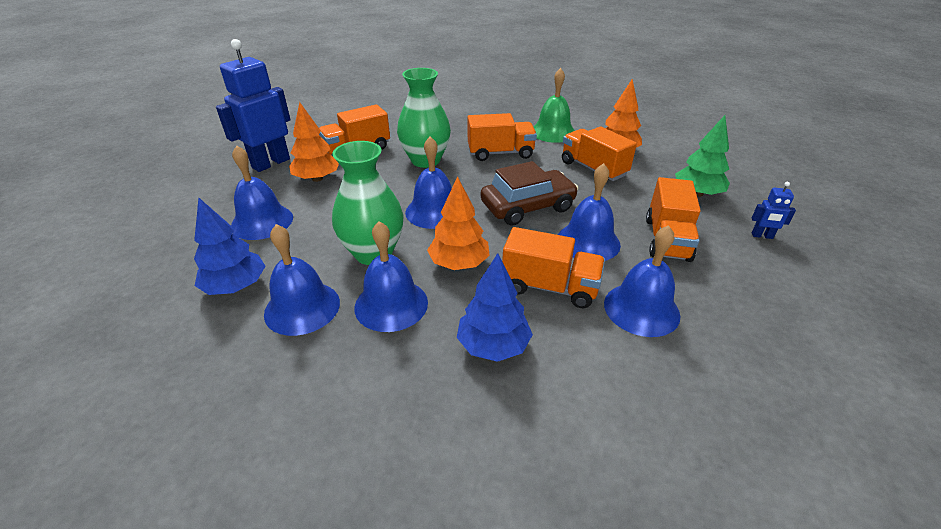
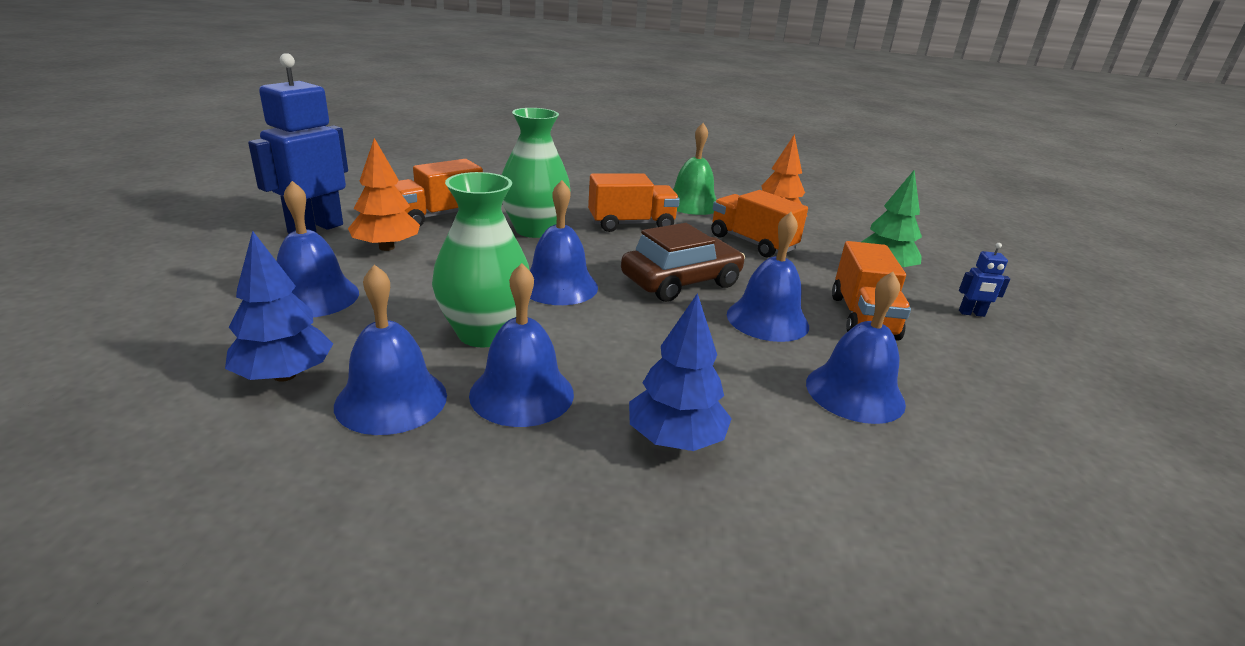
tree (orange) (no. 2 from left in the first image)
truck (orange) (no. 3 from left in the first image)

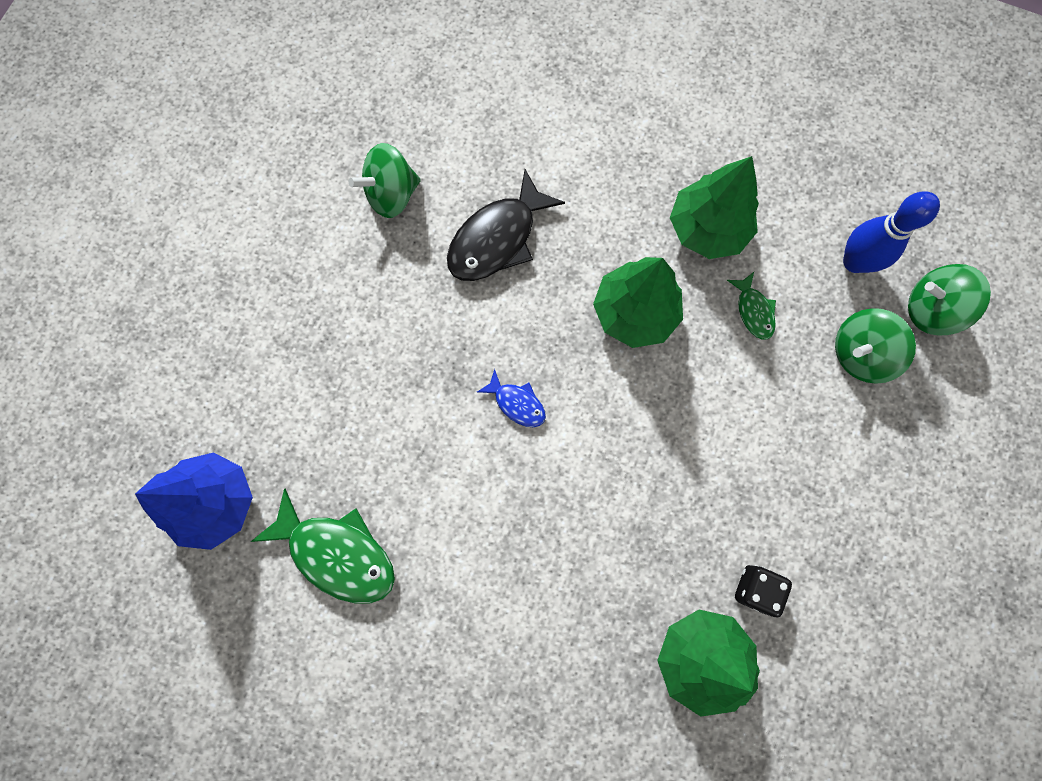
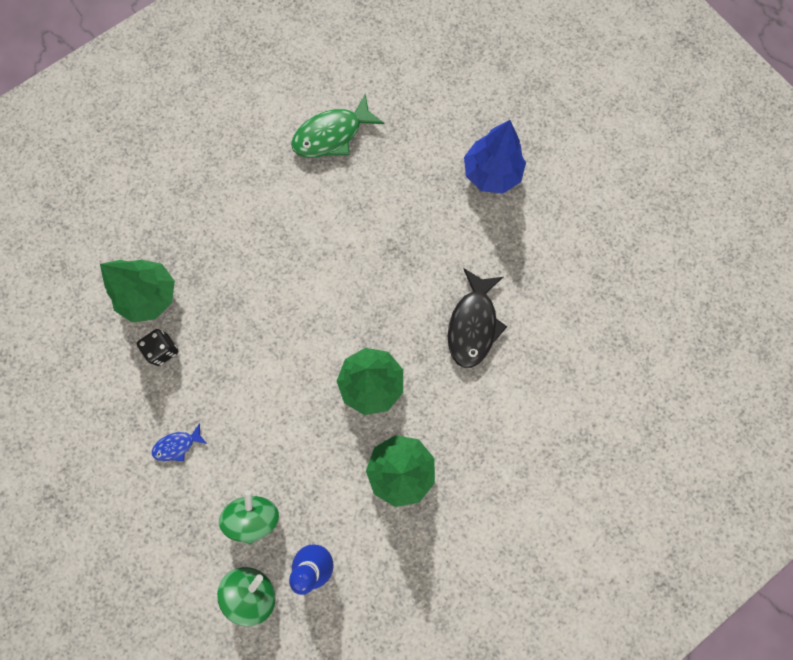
spinning top (green) (no. 1 from left in the first image)
fish (black)
fish (green) (no. 2 from left in the first image)
fish (blue)
tree (blue)

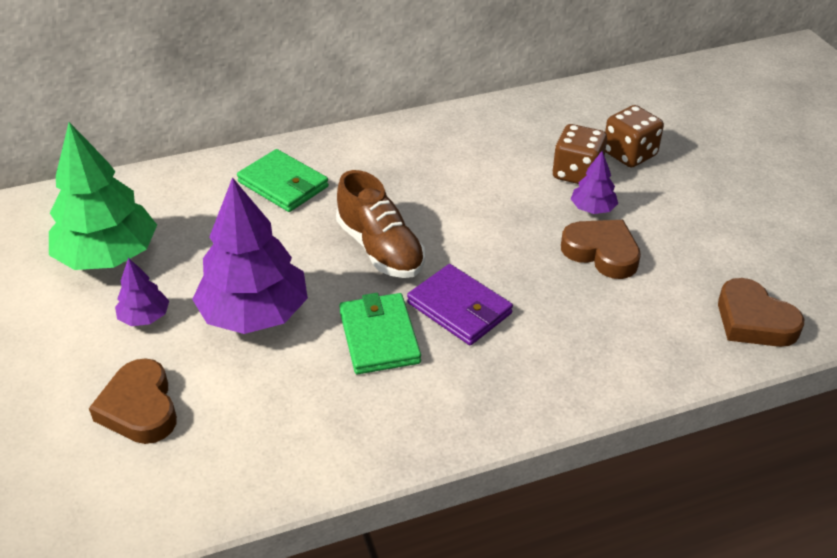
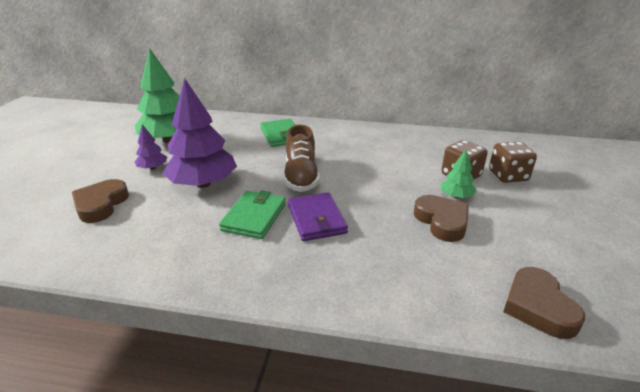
tree (green) (no. 2 from left)

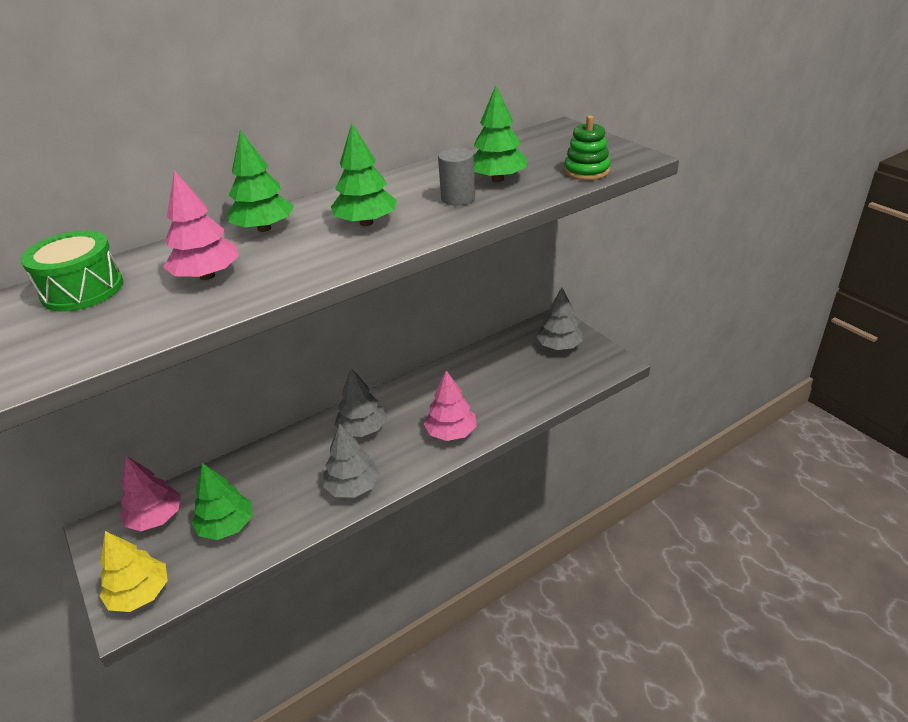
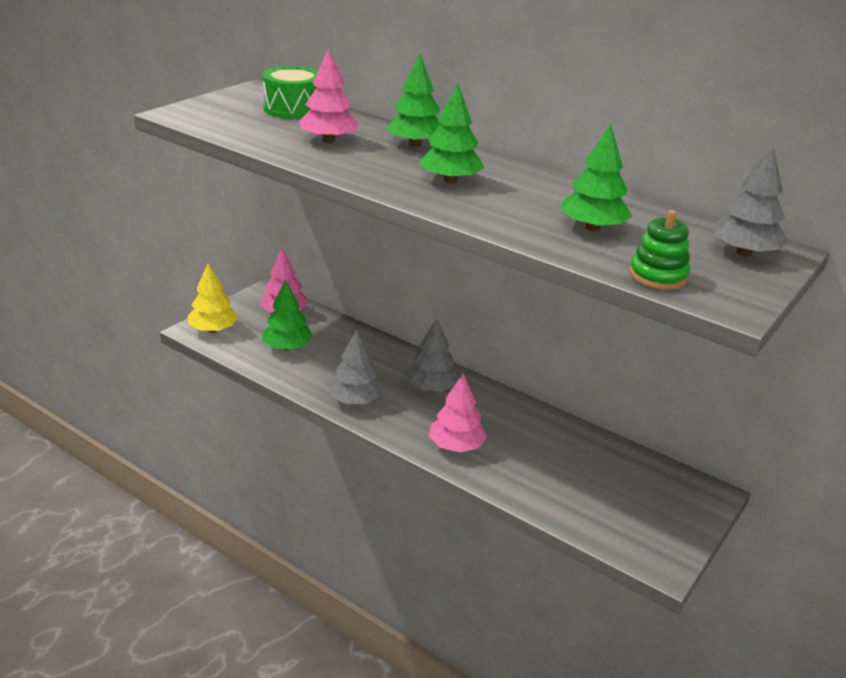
cylinder (grey)
tree (grey) (no. 3 from left)

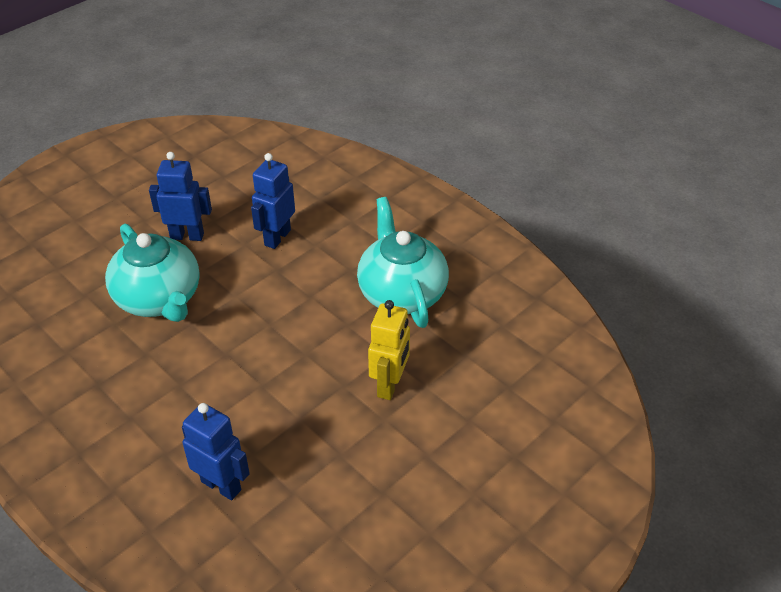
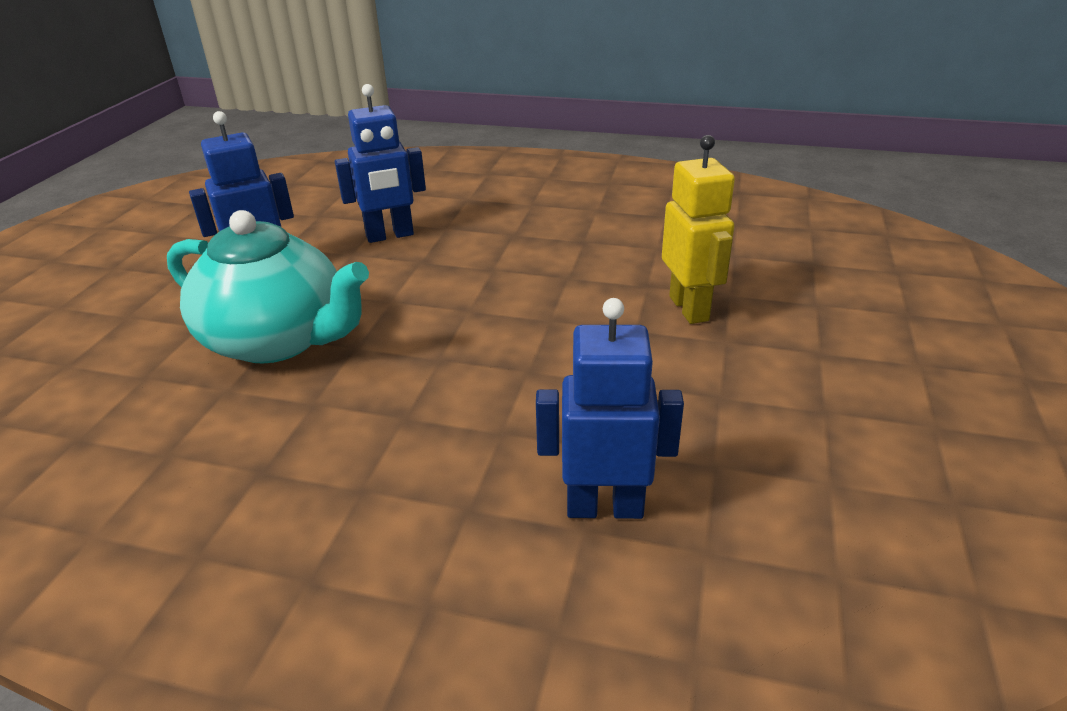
robot (blue) (no. 2 from left)
teapot (turquoise) (no. 2 from left in the first image)

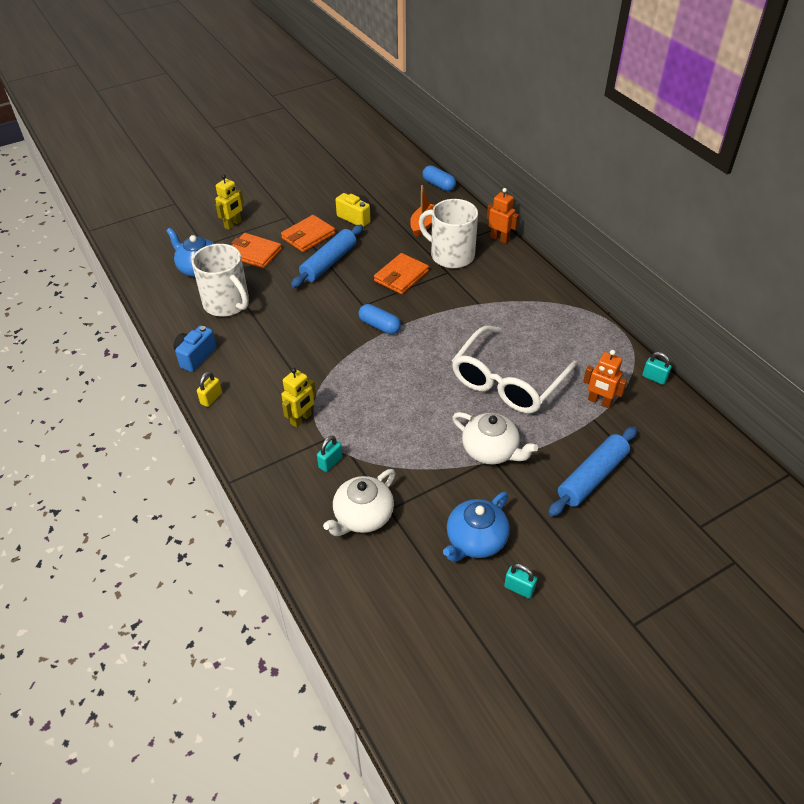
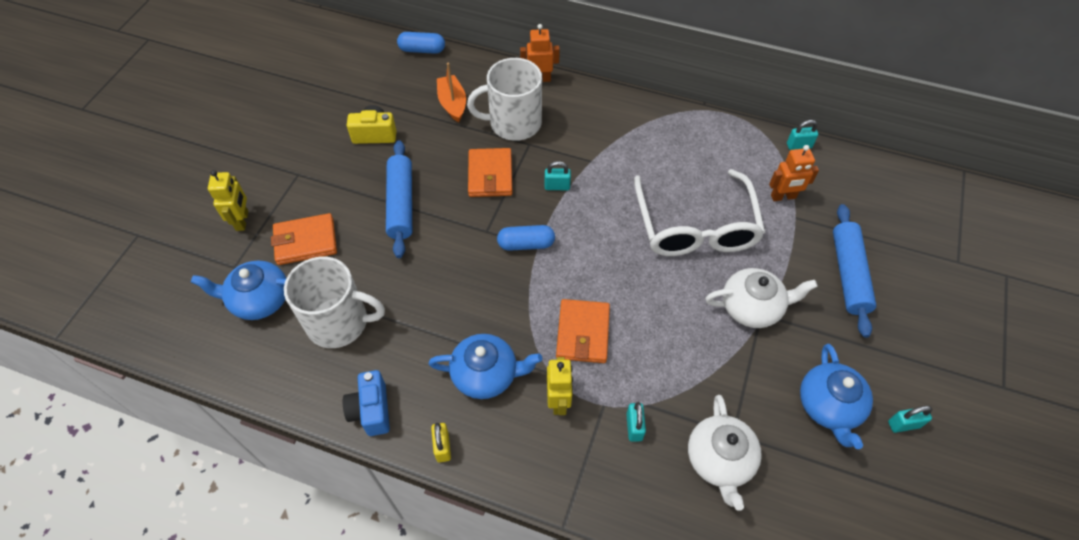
wallet (orange) (no. 3 from left)
padlock (turquoise) (no. 1 from left)
teapot (blue) (no. 2 from left)

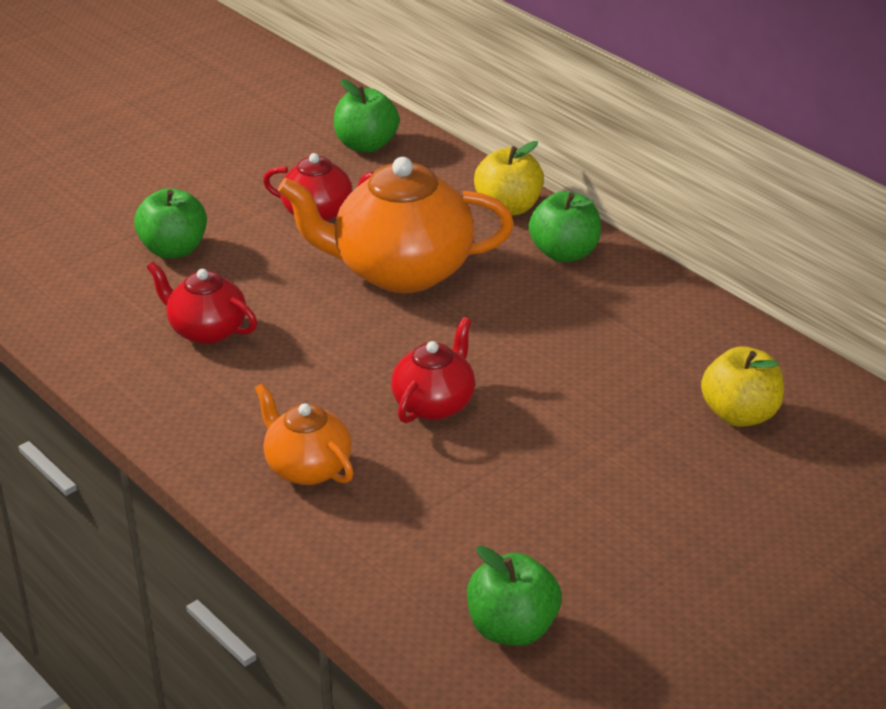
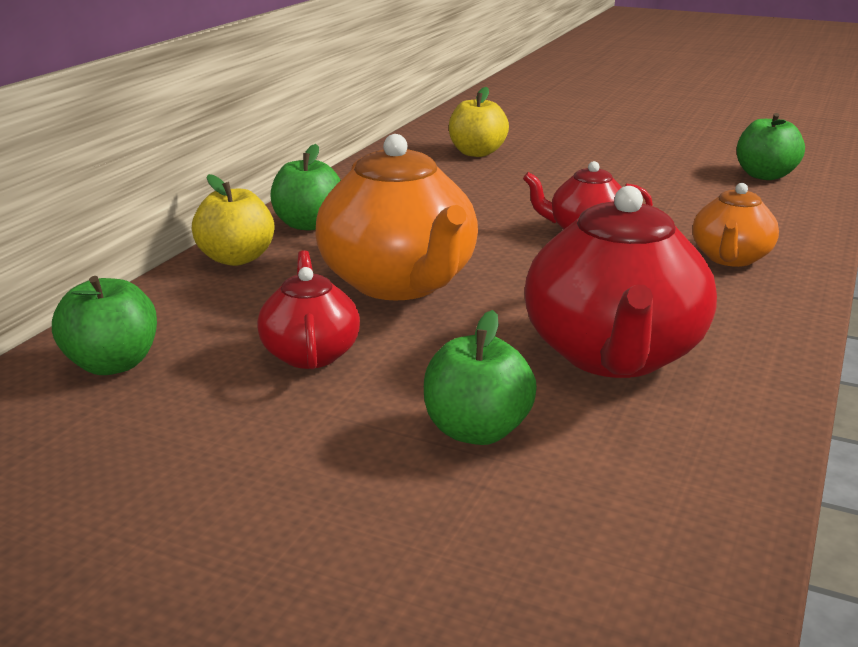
teapot (red) (no. 3 from left)

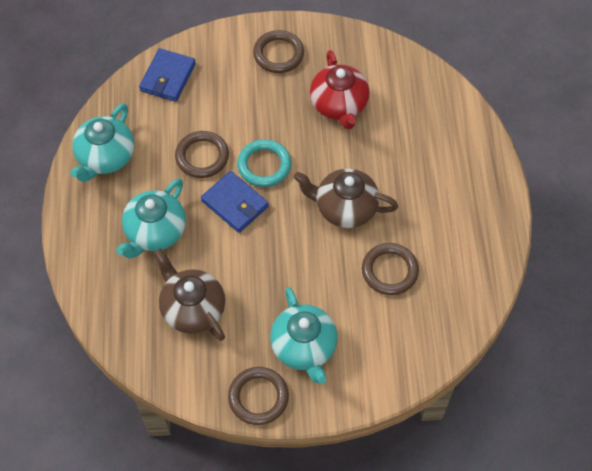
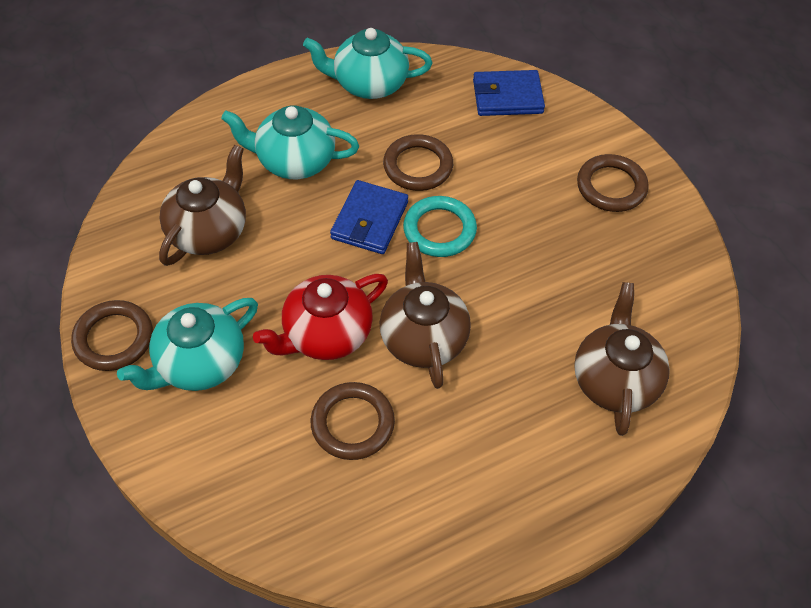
teapot (red)
teapot (brown) (no. 3 from left)

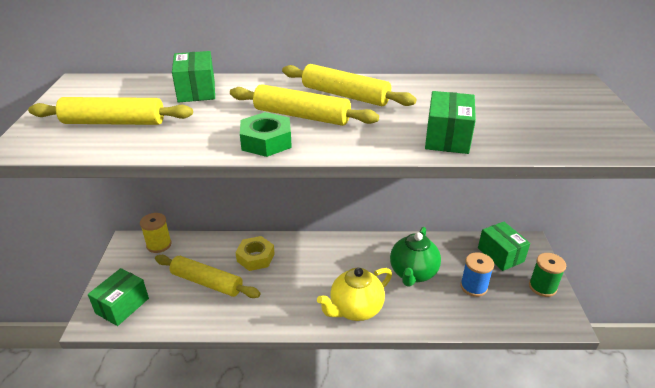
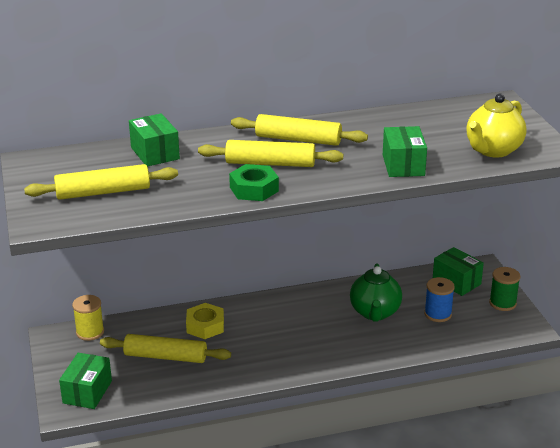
teapot (yellow)

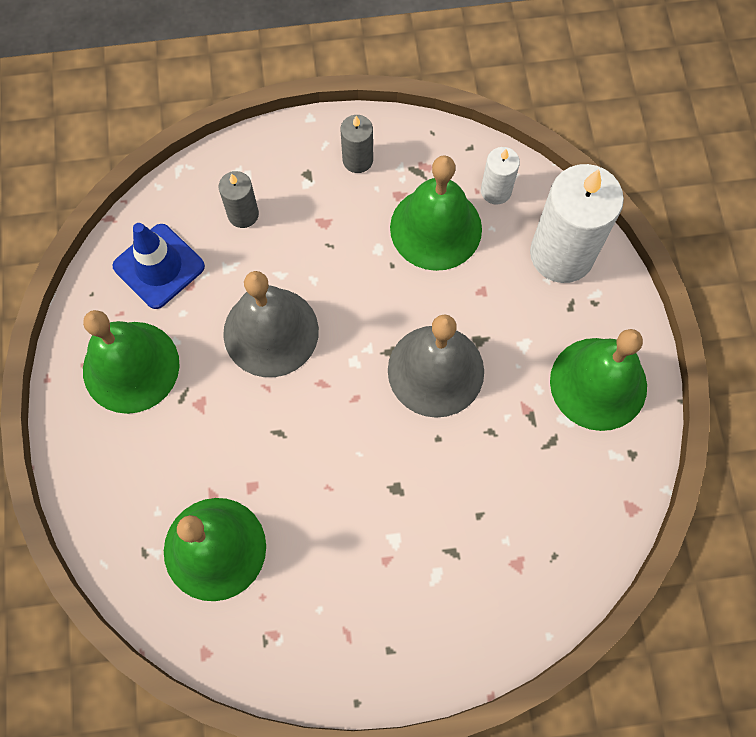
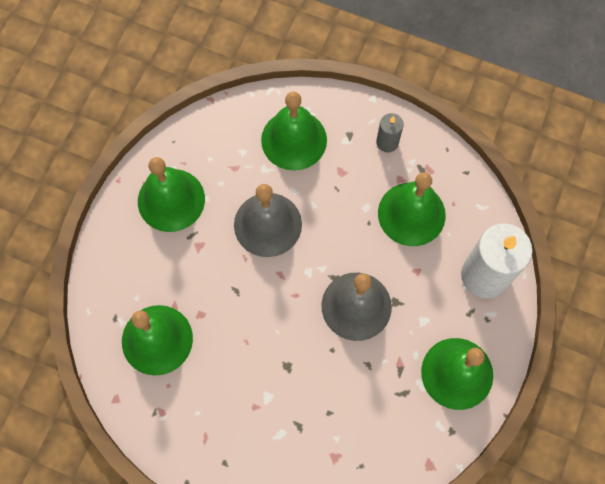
candle (white) (no. 1 from left in the first image)
bell (green) (no. 3 from left)
traffic cone (blue)

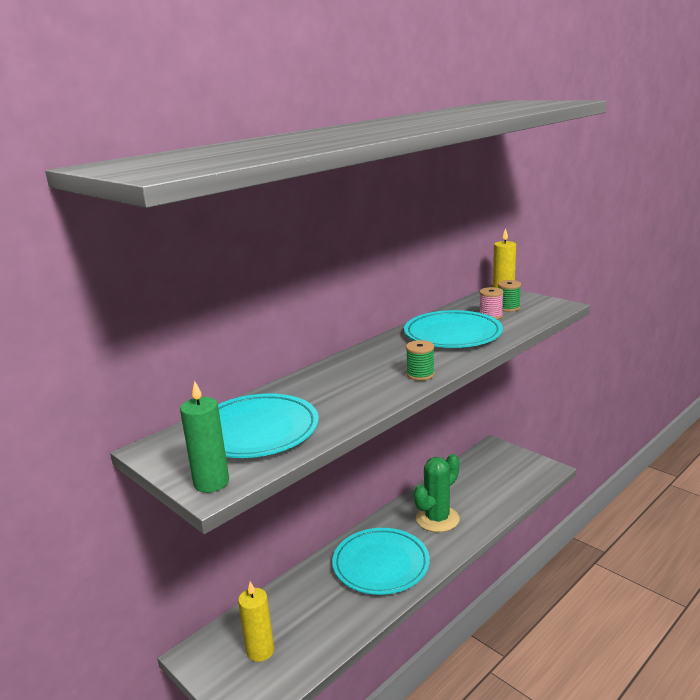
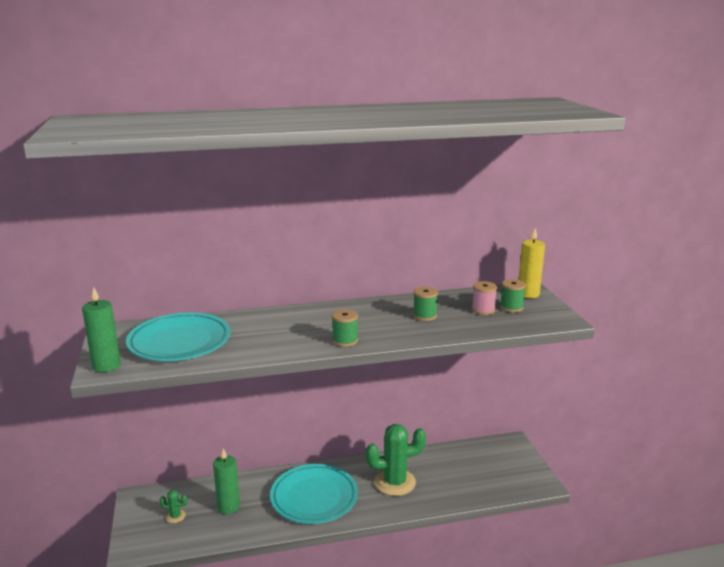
spool (green) (no. 2 from left)
cactus (green) (no. 1 from left)
candle (green) (no. 2 from left)

